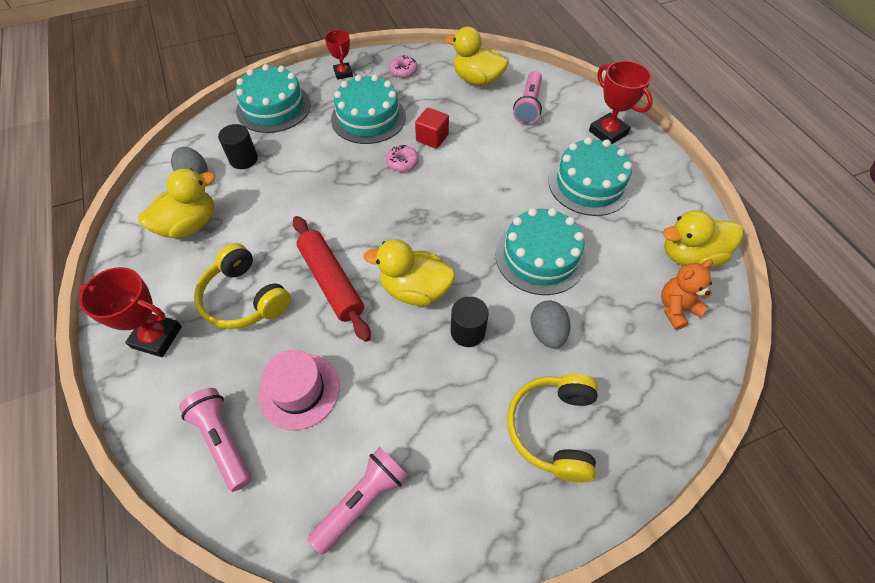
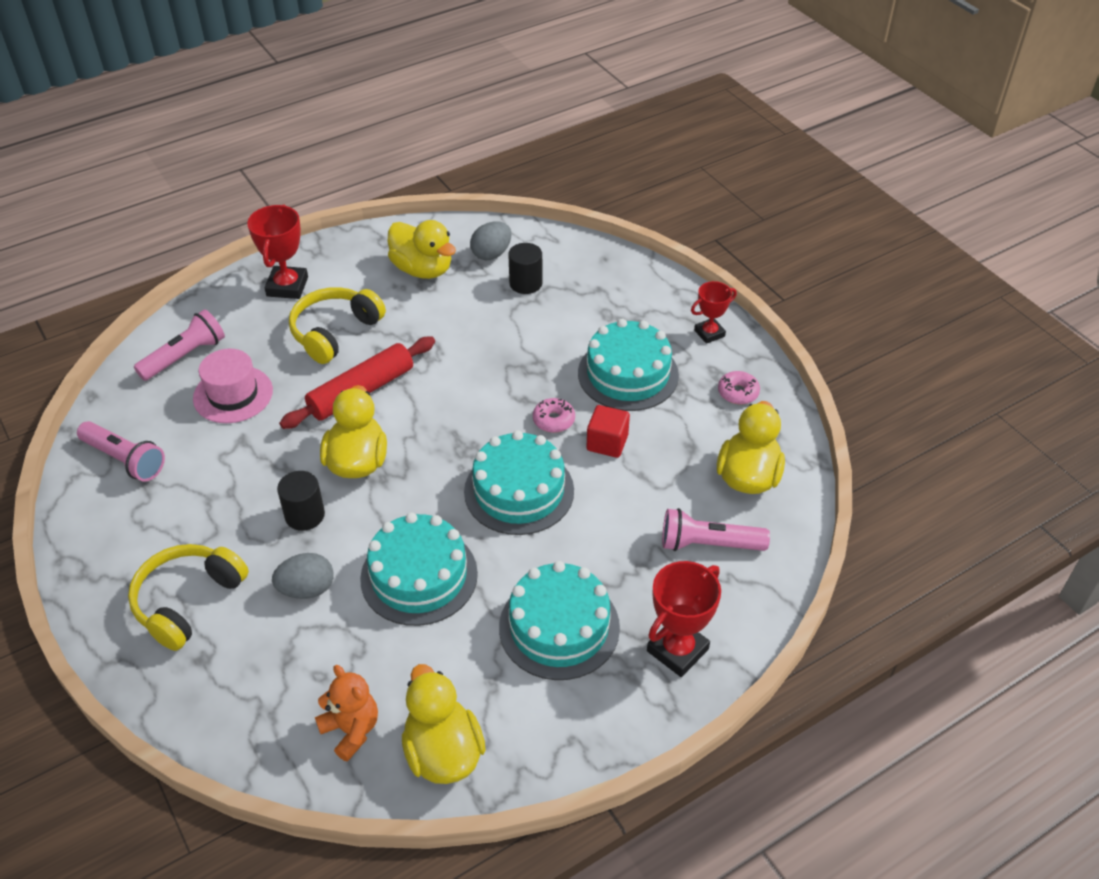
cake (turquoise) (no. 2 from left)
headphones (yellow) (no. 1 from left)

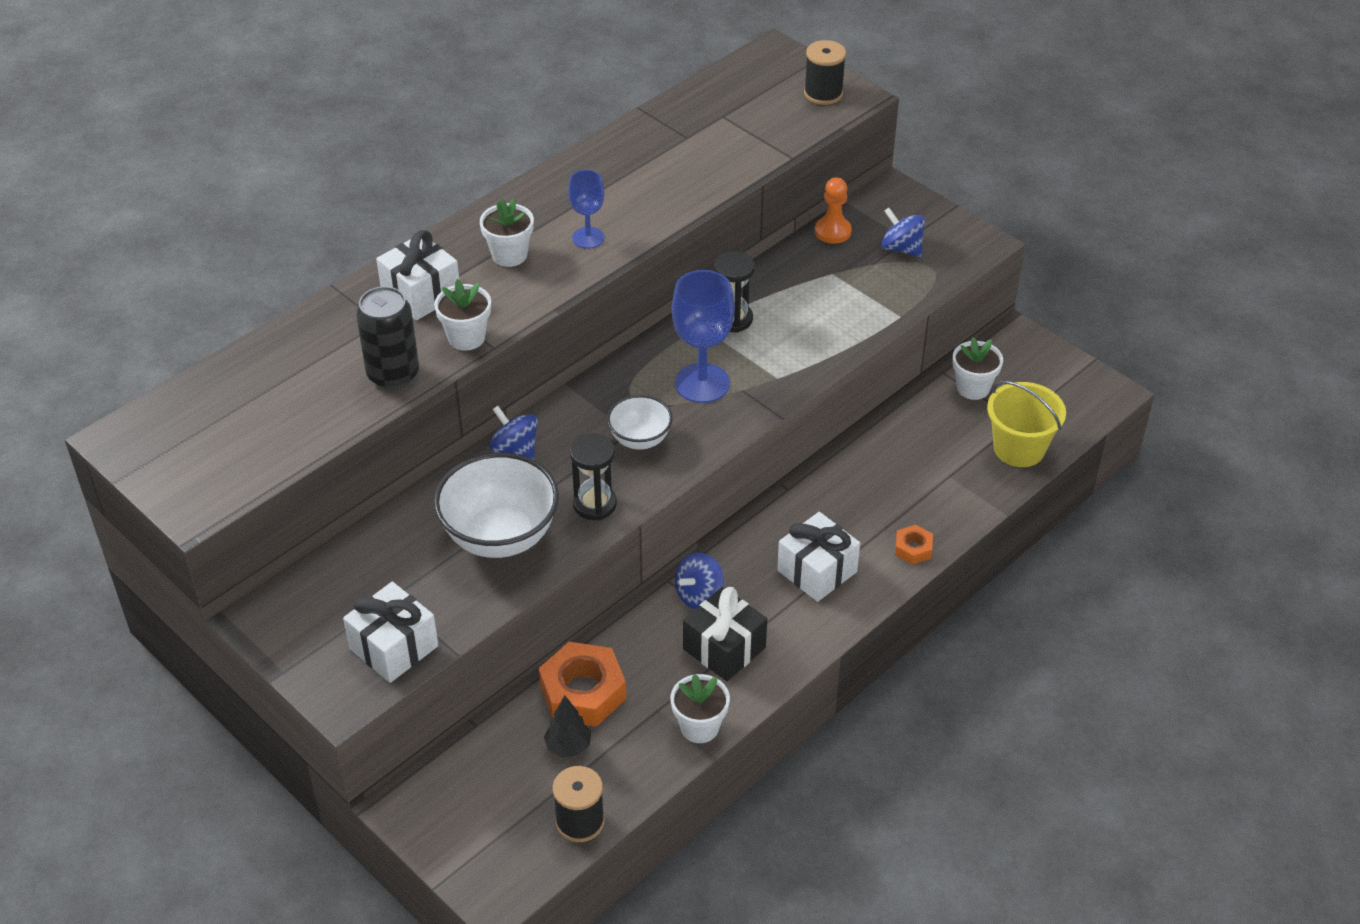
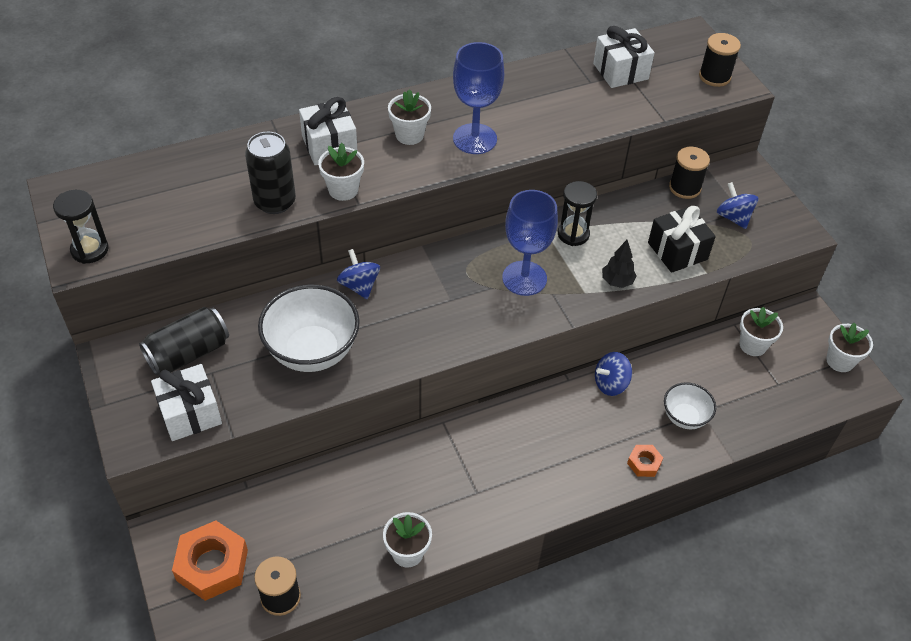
goblet (blue) (no. 1 from left)
spool (black) (no. 2 from left)
bucket (yellow)
bowl (white) (no. 2 from left)
hourglass (black) (no. 1 from left)
gift (white) (no. 3 from left)
spinning top (blue) (no. 2 from left)
gift (black)
nut (orange) (no. 1 from left)
tree (black)
can (black) (no. 1 from left)
flower pot (white) (no. 5 from left)

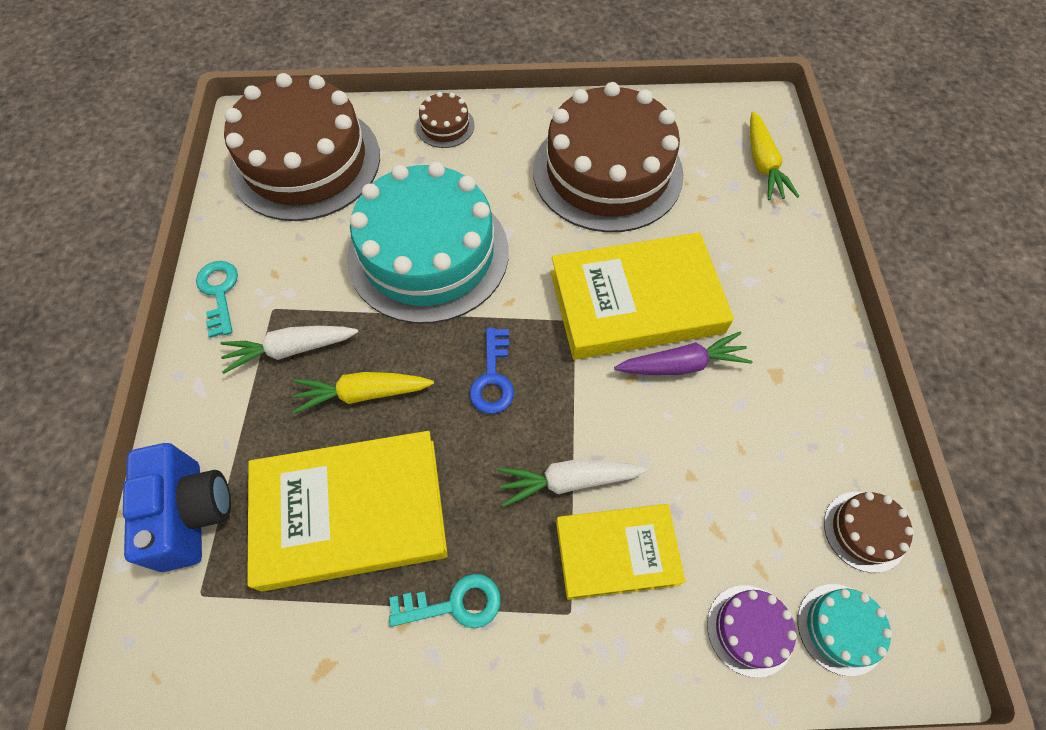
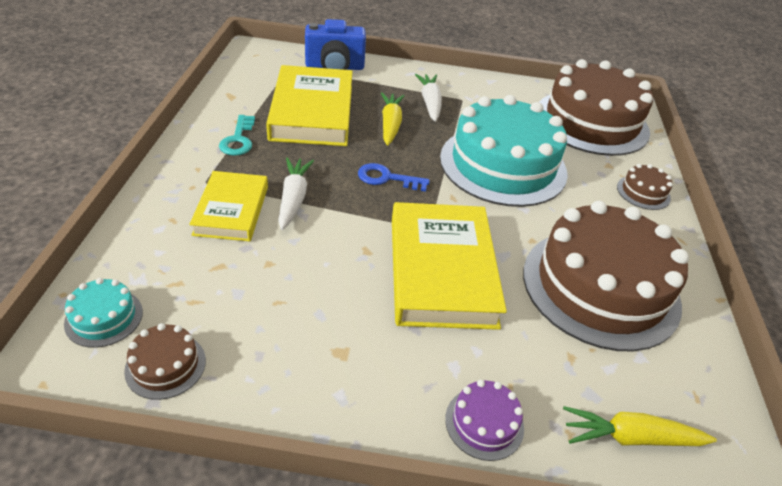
key (turquoise) (no. 1 from left in the first image)
carrot (purple)
cake (purple)

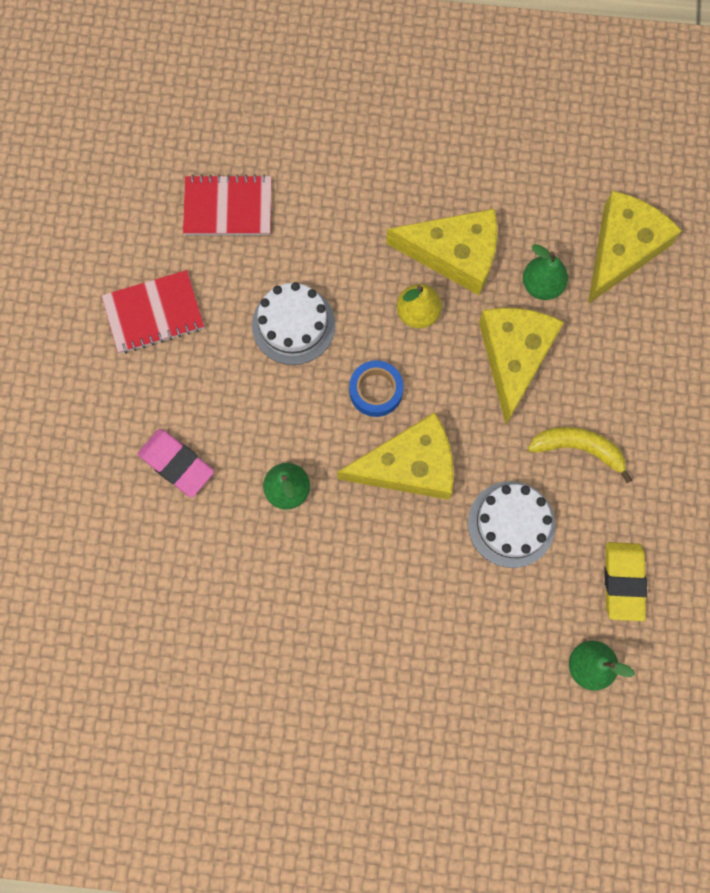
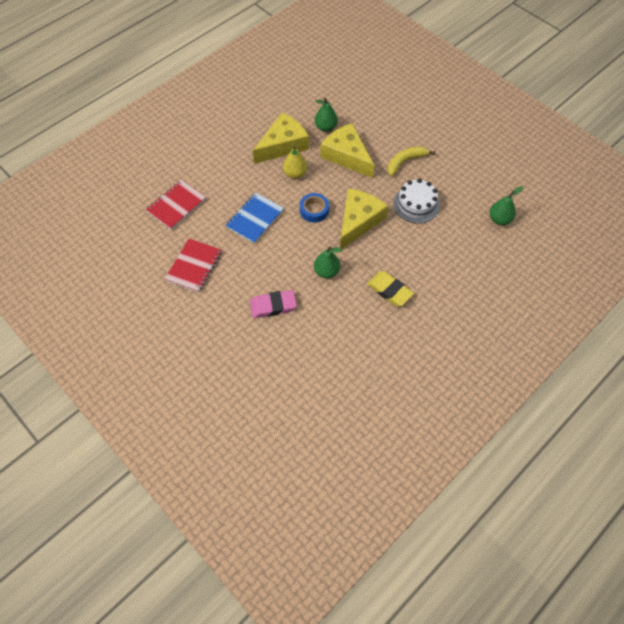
cheese (yellow) (no. 4 from left in the first image)
notebook (blue)
eraser (yellow)

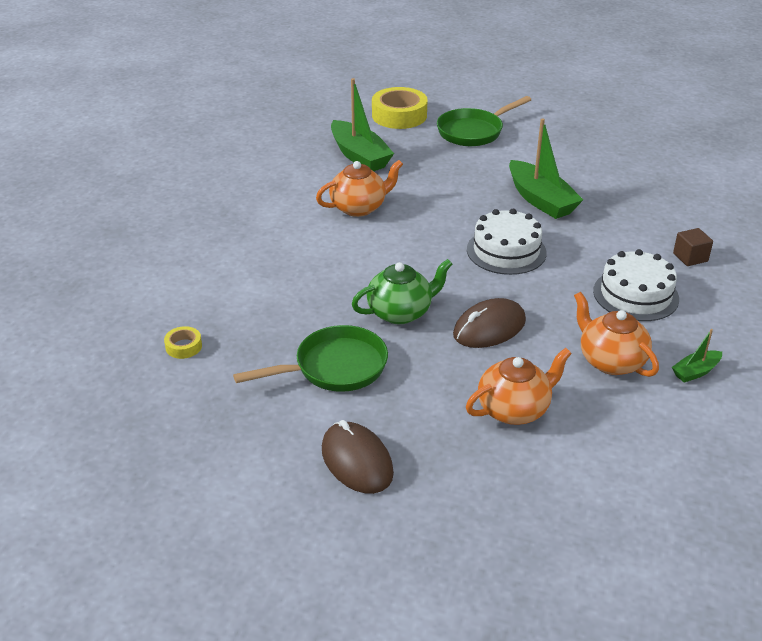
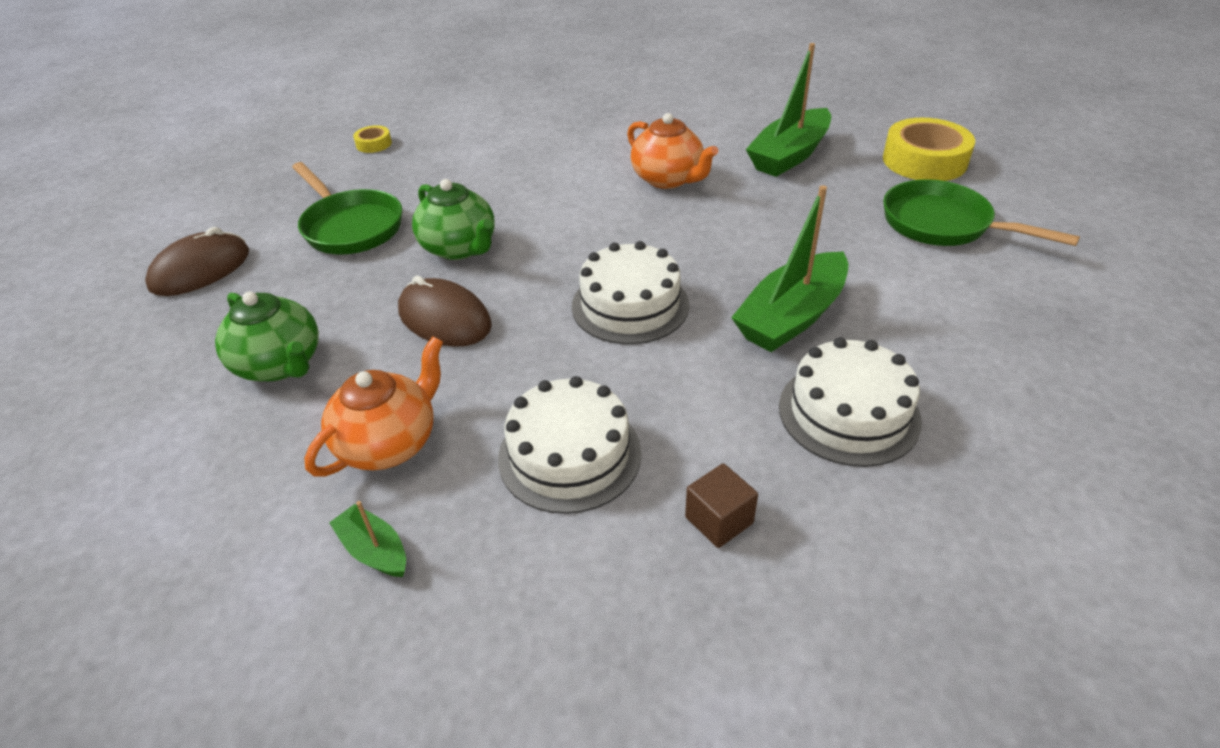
teapot (green) (no. 1 from left)
cake (white) (no. 3 from left)

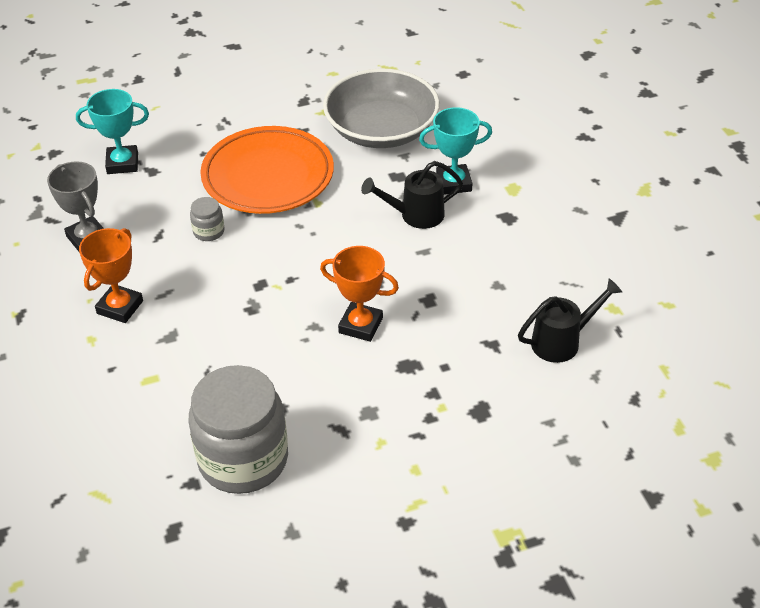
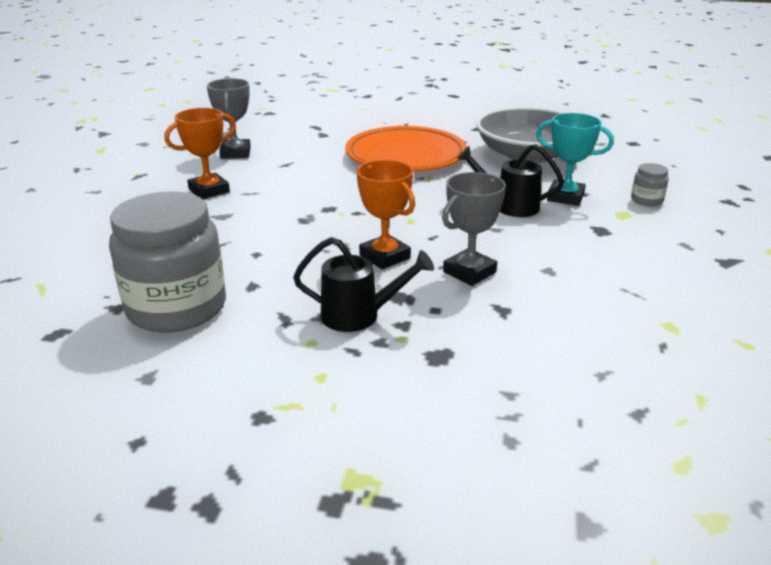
trophy (turquoise) (no. 1 from left in the first image)
jar (grey) (no. 2 from left)
watering can (black) (no. 1 from left)
trophy (grey) (no. 2 from left)

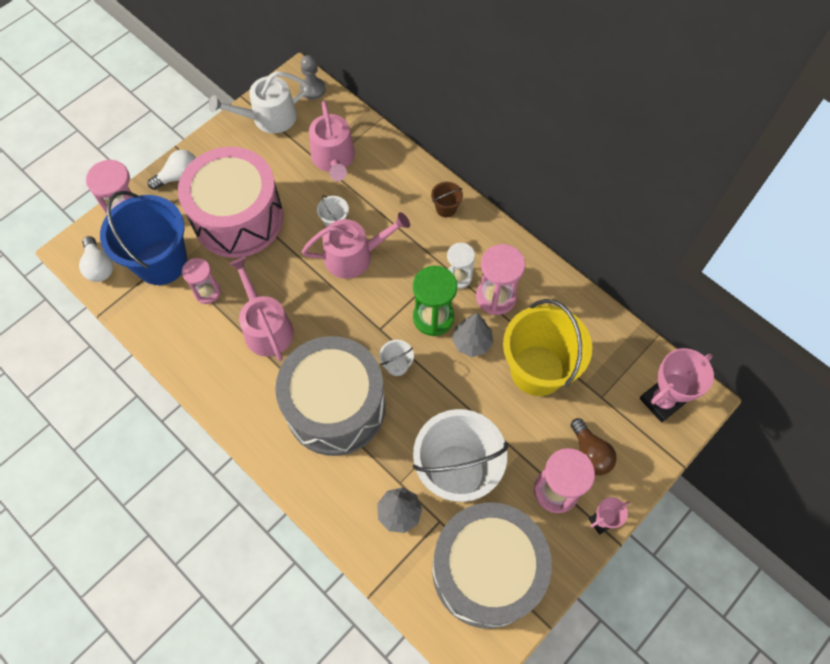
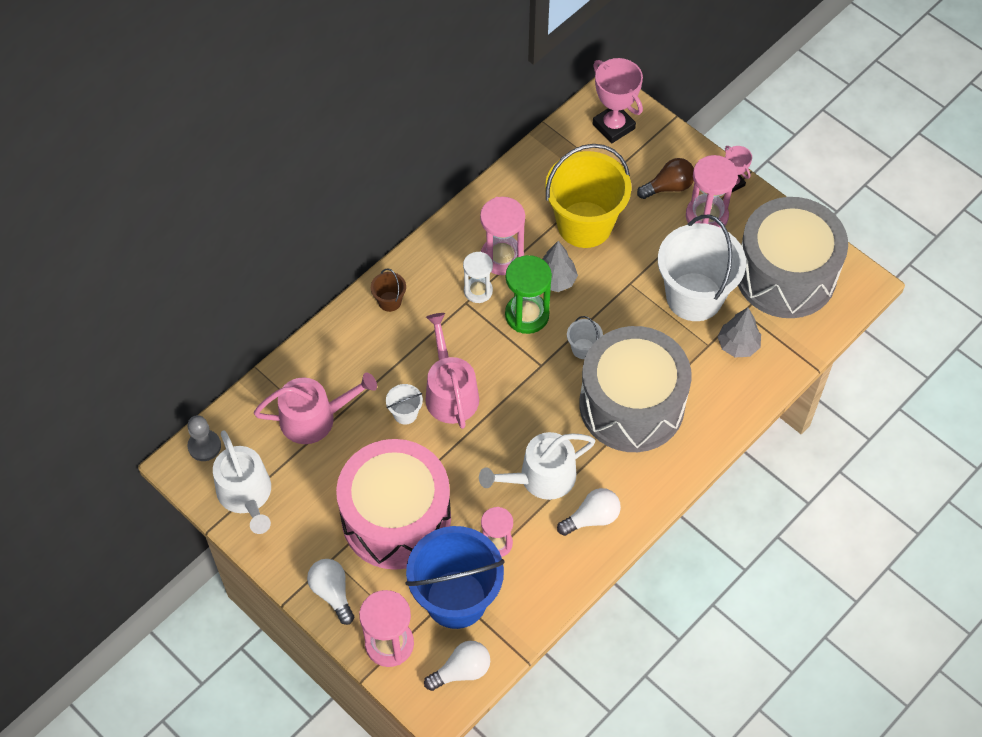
watering can (white) (no. 2 from left)
light bulb (white) (no. 3 from left)

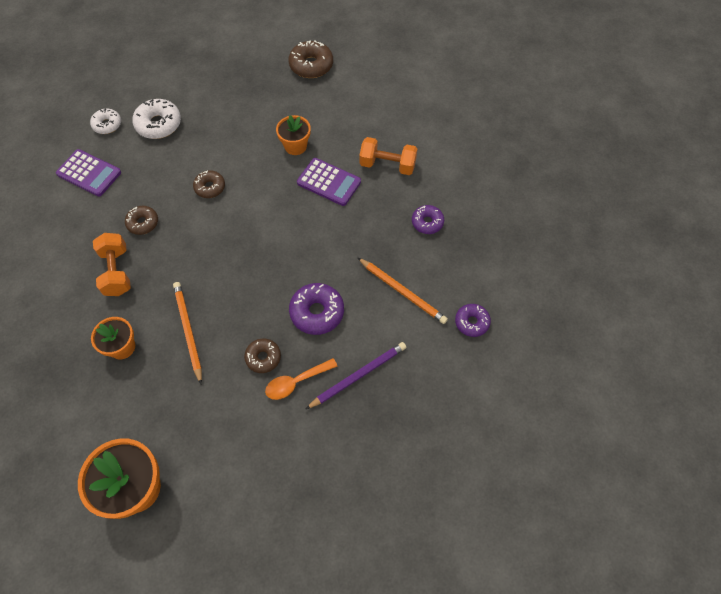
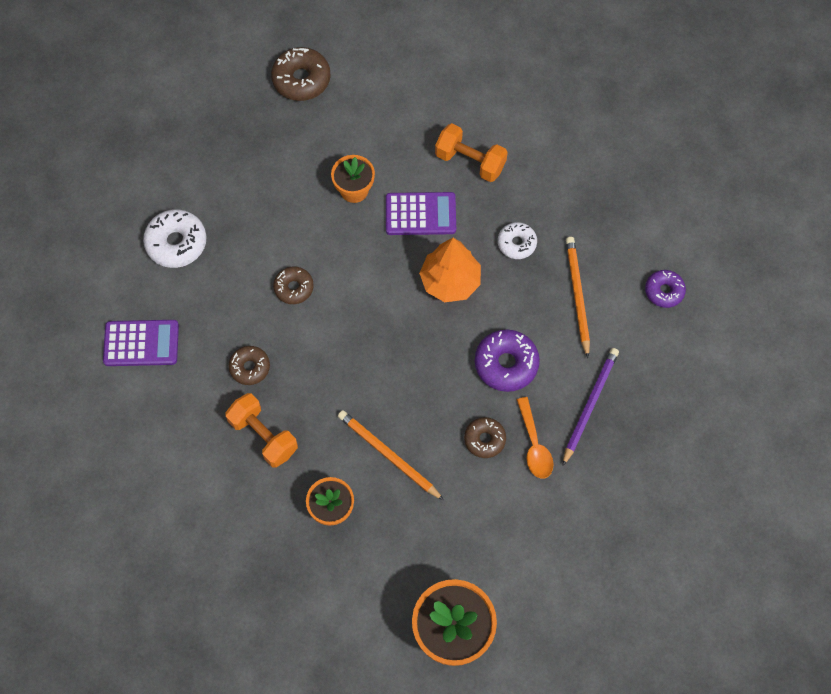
donut (white) (no. 2 from left)
dumbbell (orange) (no. 2 from left)
donut (purple) (no. 2 from left in the first image)
pencil (orange) (no. 2 from left)
spoon (orange)
tree (orange)

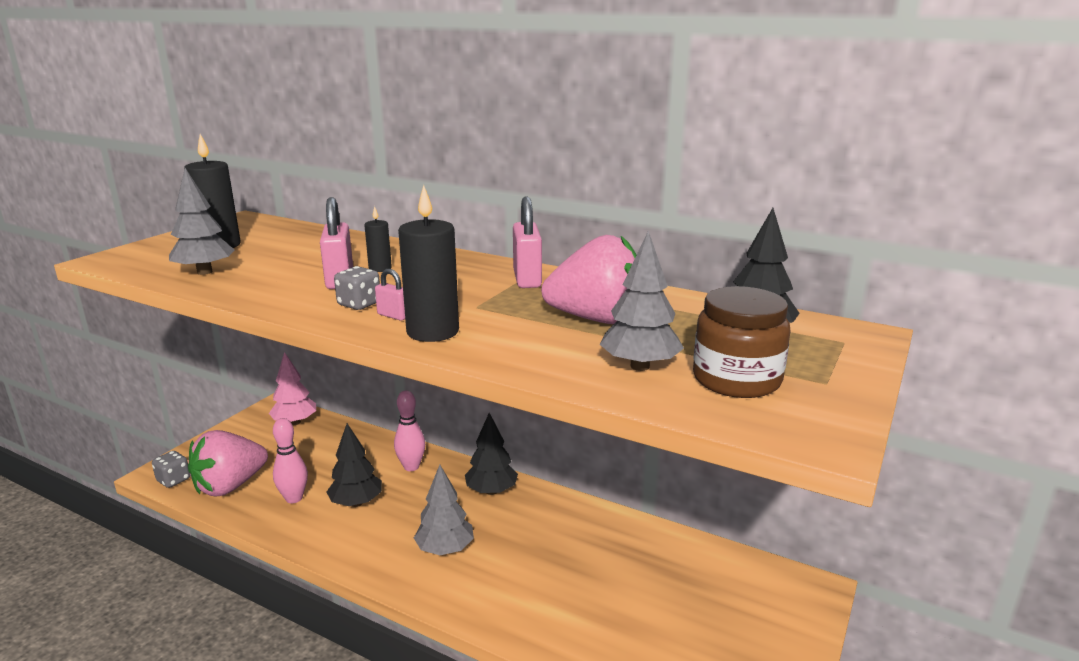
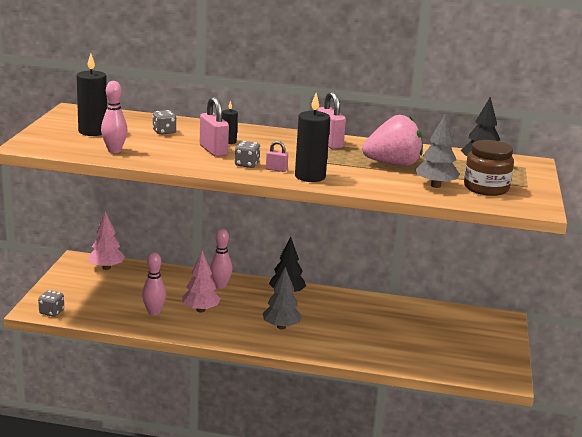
bowling pin (pink) (no. 1 from left)
tree (pink) (no. 2 from left)
strawberry (pink) (no. 1 from left in the first image)
dice (grey) (no. 2 from left)

